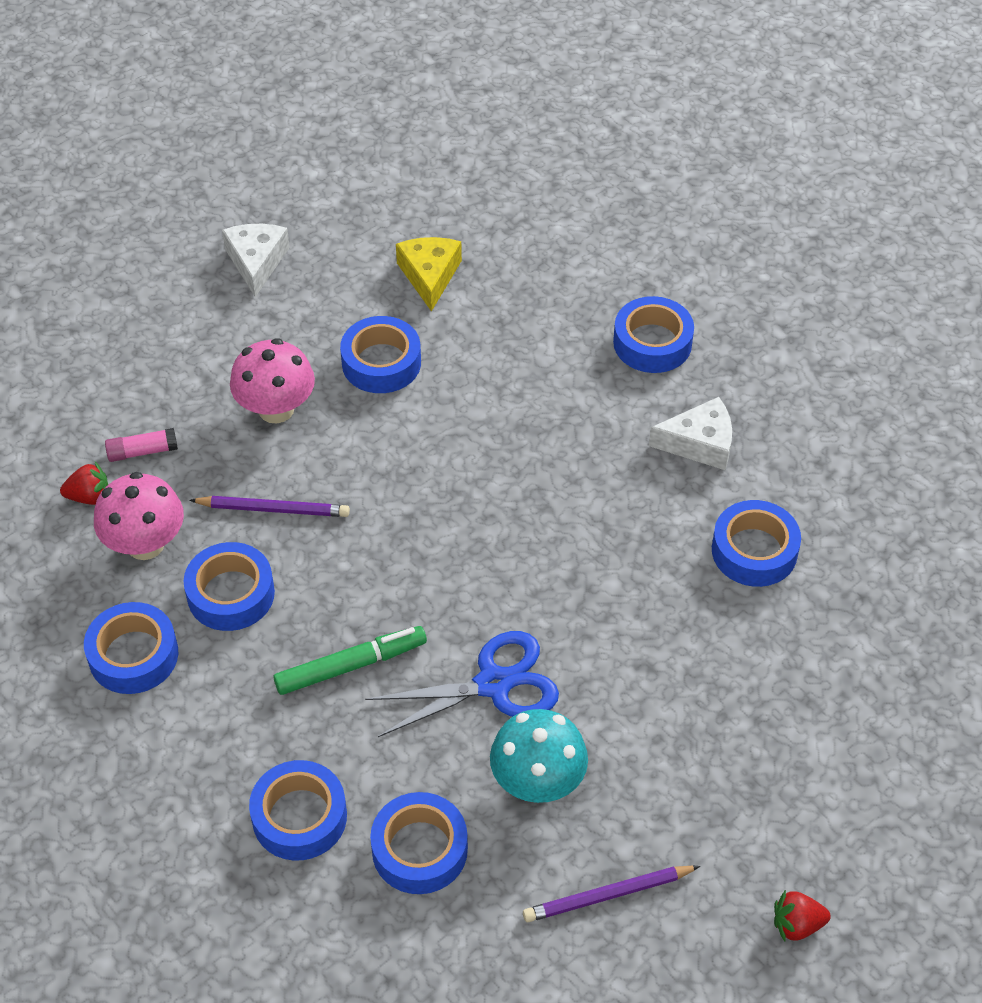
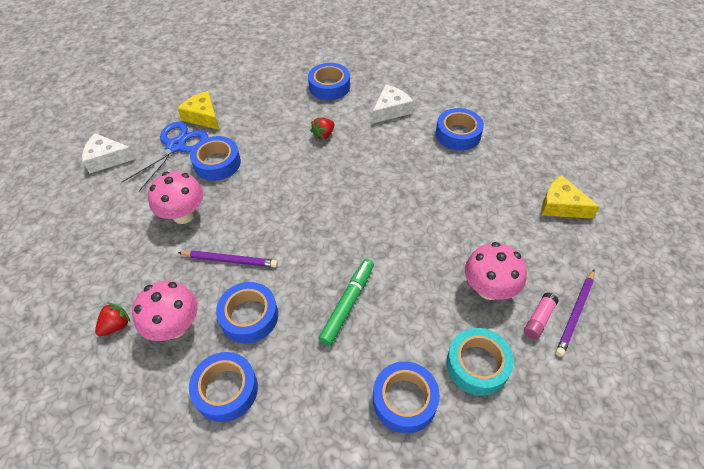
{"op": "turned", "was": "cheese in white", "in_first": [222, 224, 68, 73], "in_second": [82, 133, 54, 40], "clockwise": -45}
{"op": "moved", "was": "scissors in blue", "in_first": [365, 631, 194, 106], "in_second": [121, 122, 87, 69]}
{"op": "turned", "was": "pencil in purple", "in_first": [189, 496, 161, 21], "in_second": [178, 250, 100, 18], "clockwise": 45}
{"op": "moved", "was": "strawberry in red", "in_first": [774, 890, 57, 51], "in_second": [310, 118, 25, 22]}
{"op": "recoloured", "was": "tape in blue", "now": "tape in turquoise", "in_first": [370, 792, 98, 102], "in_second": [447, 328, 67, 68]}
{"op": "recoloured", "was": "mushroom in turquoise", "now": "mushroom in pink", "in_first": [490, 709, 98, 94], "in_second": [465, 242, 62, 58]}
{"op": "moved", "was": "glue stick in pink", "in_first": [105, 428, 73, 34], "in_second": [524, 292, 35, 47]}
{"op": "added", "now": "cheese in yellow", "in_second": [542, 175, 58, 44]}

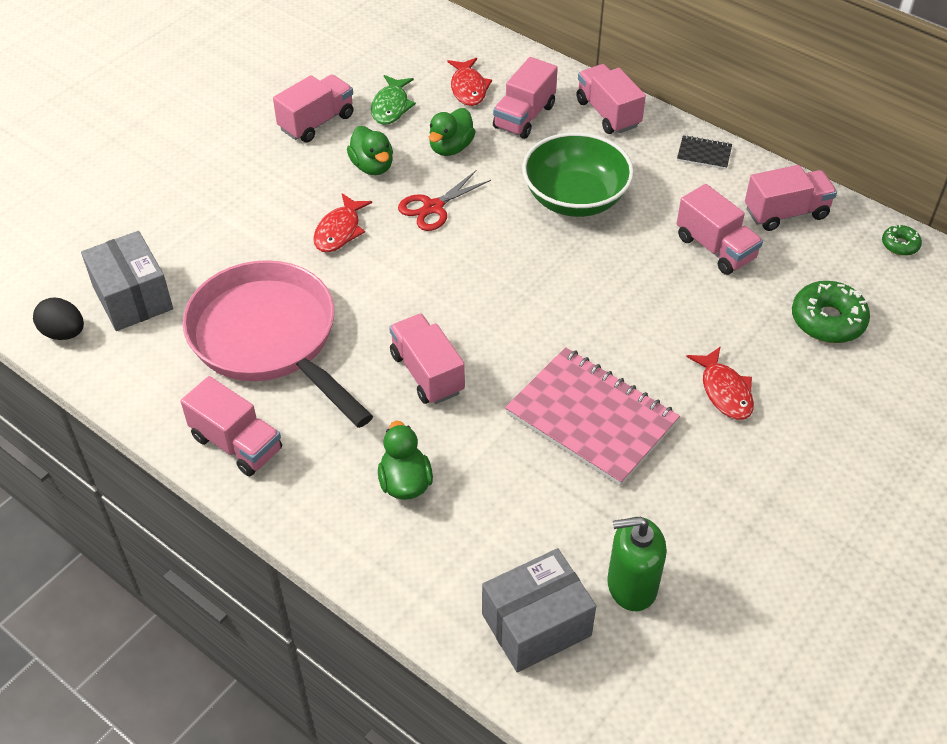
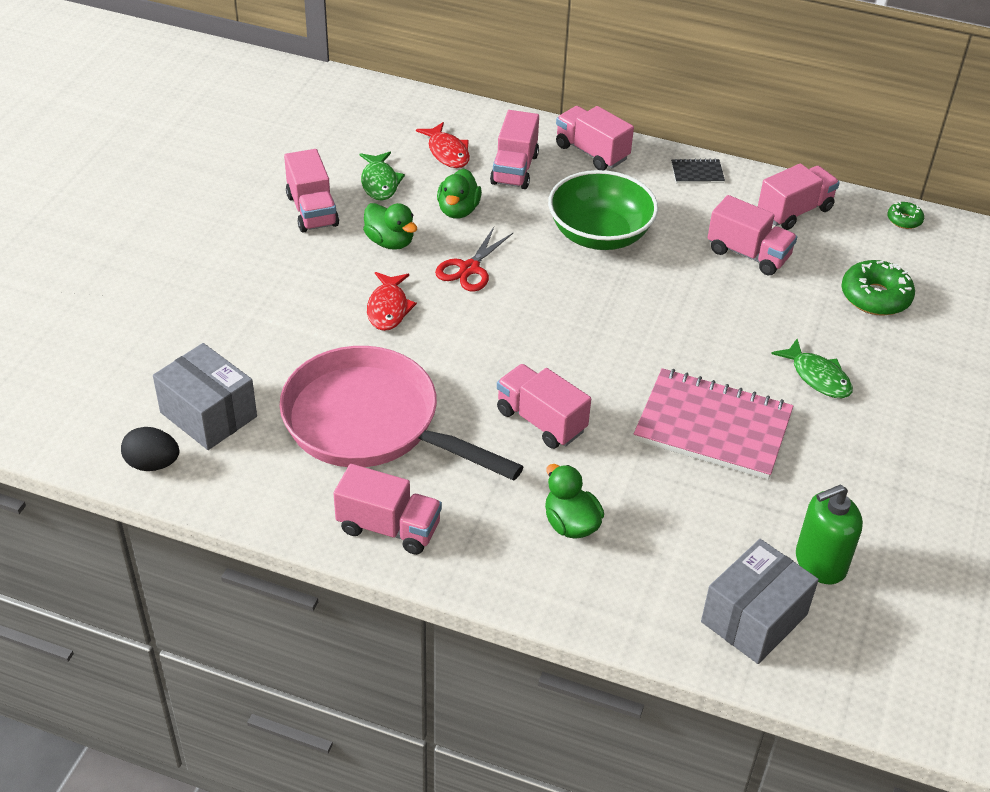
{"op": "turned", "was": "truck in pink", "in_first": [273, 74, 81, 69], "in_second": [284, 149, 55, 83], "clockwise": 135}
{"op": "recoloured", "was": "fish in red", "now": "fish in green", "in_first": [686, 346, 68, 74], "in_second": [771, 339, 82, 59]}

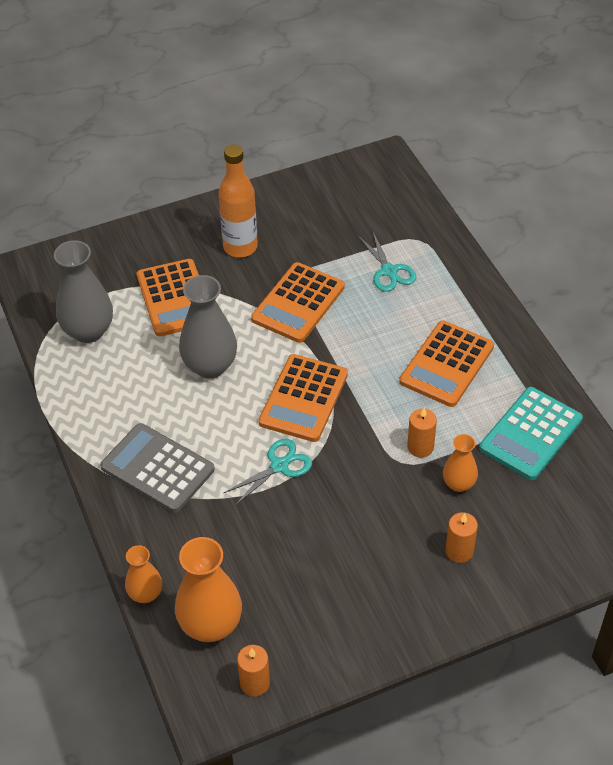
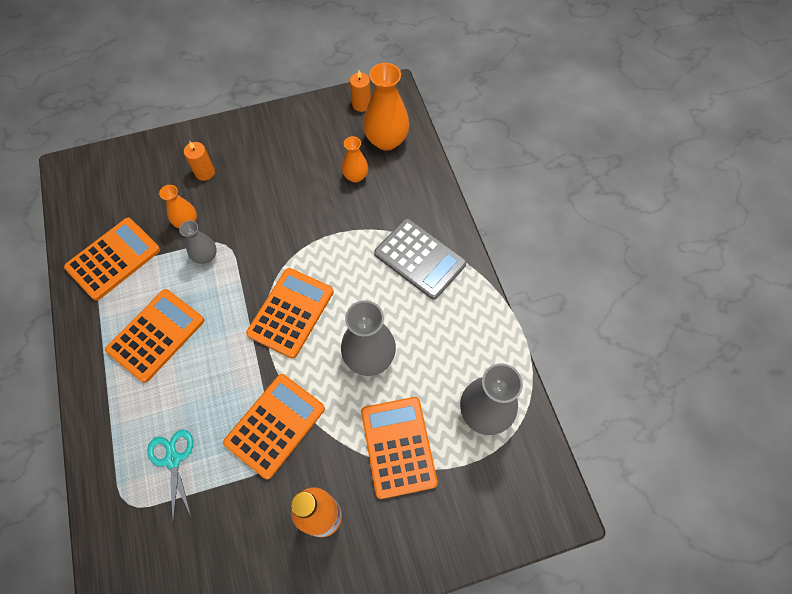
{"op": "recoloured", "was": "calculator in turquoise", "now": "calculator in orange", "in_first": [479, 387, 104, 93], "in_second": [64, 218, 96, 83]}
{"op": "replaced", "was": "candle in orange", "now": "vase in grey", "in_first": [407, 408, 30, 49], "in_second": [179, 220, 38, 44]}
{"op": "moved", "was": "vase in orange", "in_first": [125, 545, 37, 58], "in_second": [342, 136, 26, 46]}
{"op": "removed", "was": "scissors in turquoise", "in_first": [224, 439, 88, 67]}

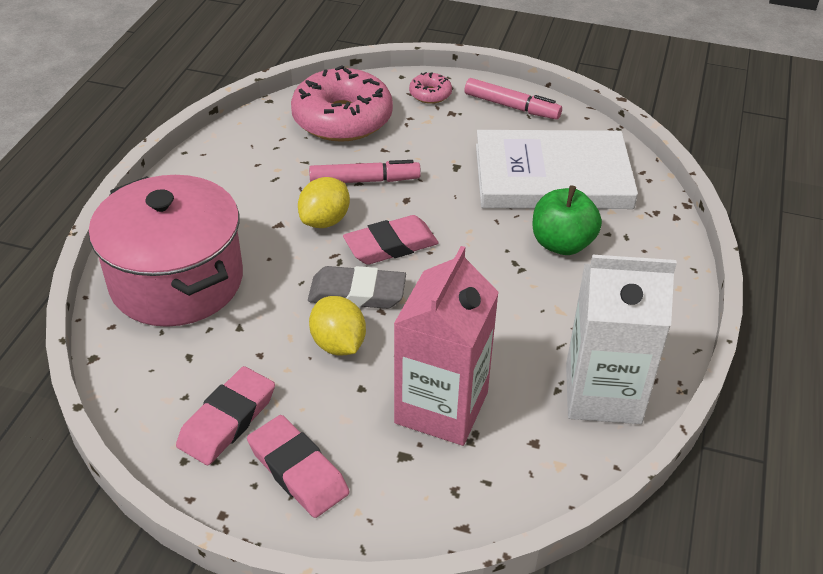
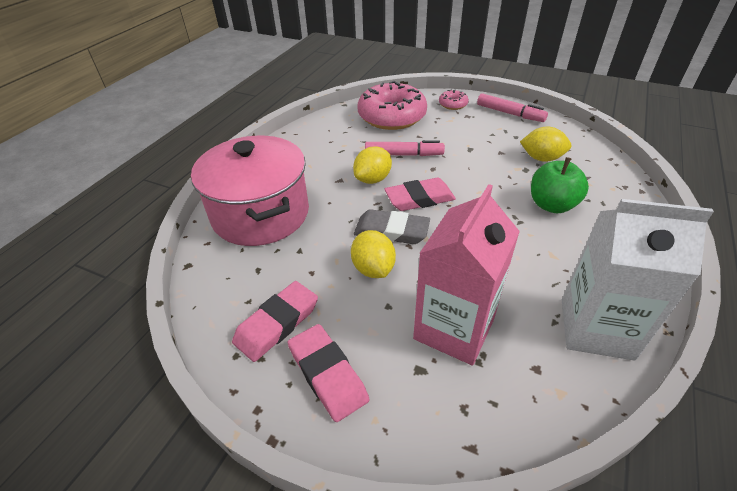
{"op": "replaced", "was": "book in white", "now": "lemon in yellow", "in_first": [476, 130, 162, 79], "in_second": [520, 127, 51, 35]}

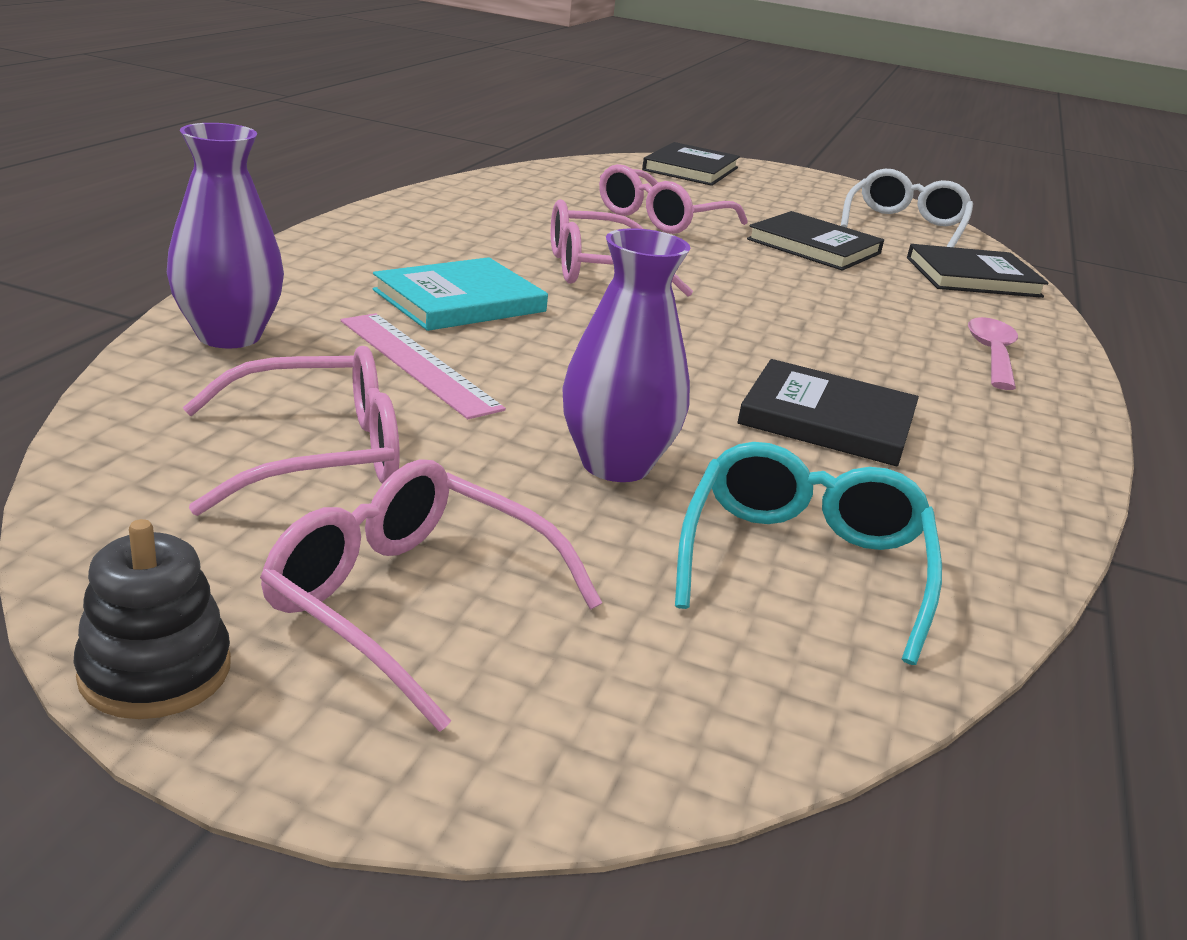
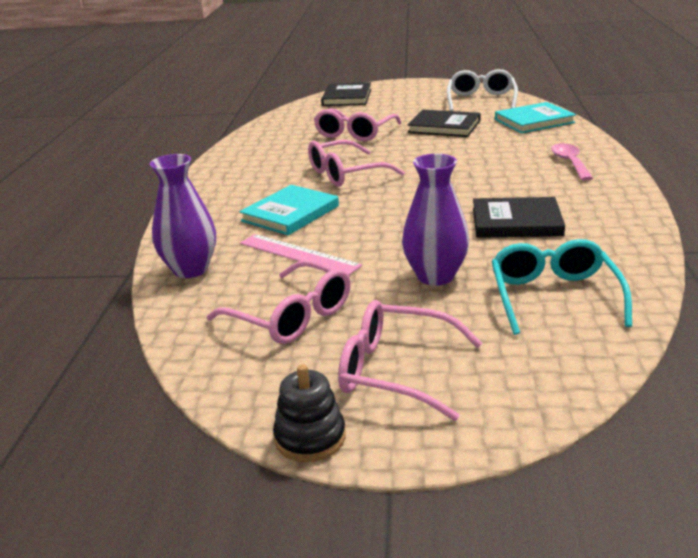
{"op": "turned", "was": "glasses in pink", "in_first": [183, 346, 217, 170], "in_second": [207, 260, 144, 84], "clockwise": 75}
{"op": "recoloured", "was": "book in black", "now": "book in turquoise", "in_first": [907, 244, 142, 54], "in_second": [495, 102, 81, 31]}

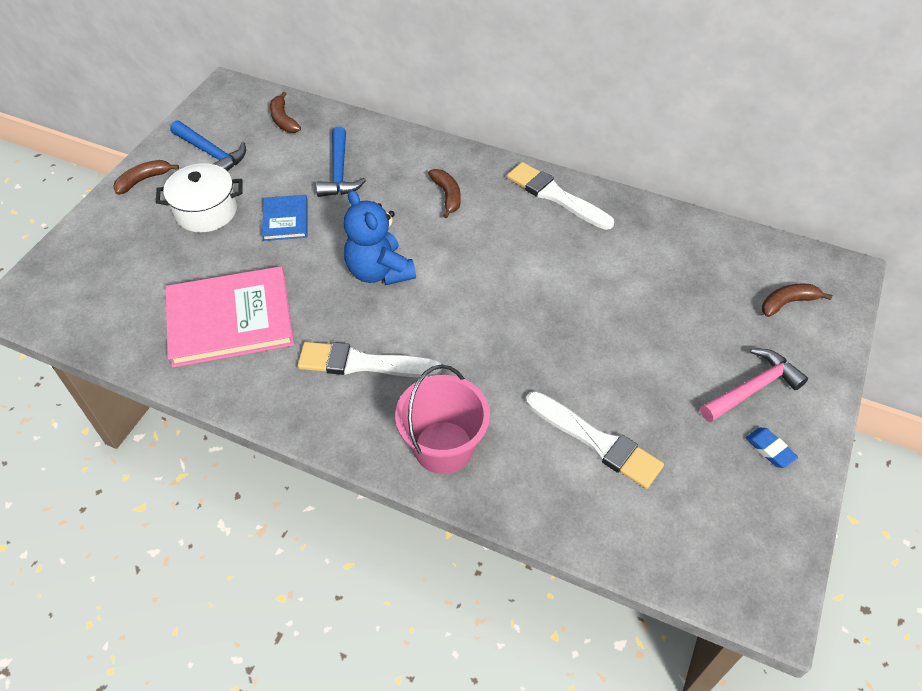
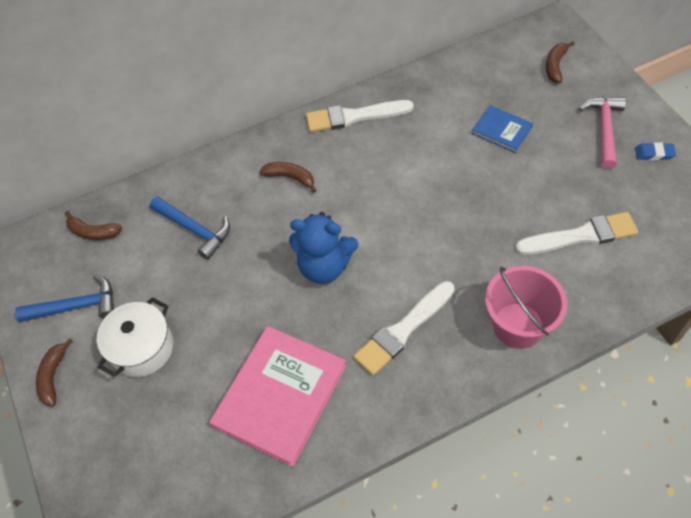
{"op": "moved", "was": "book in blue", "in_first": [262, 195, 45, 46], "in_second": [472, 105, 61, 48]}

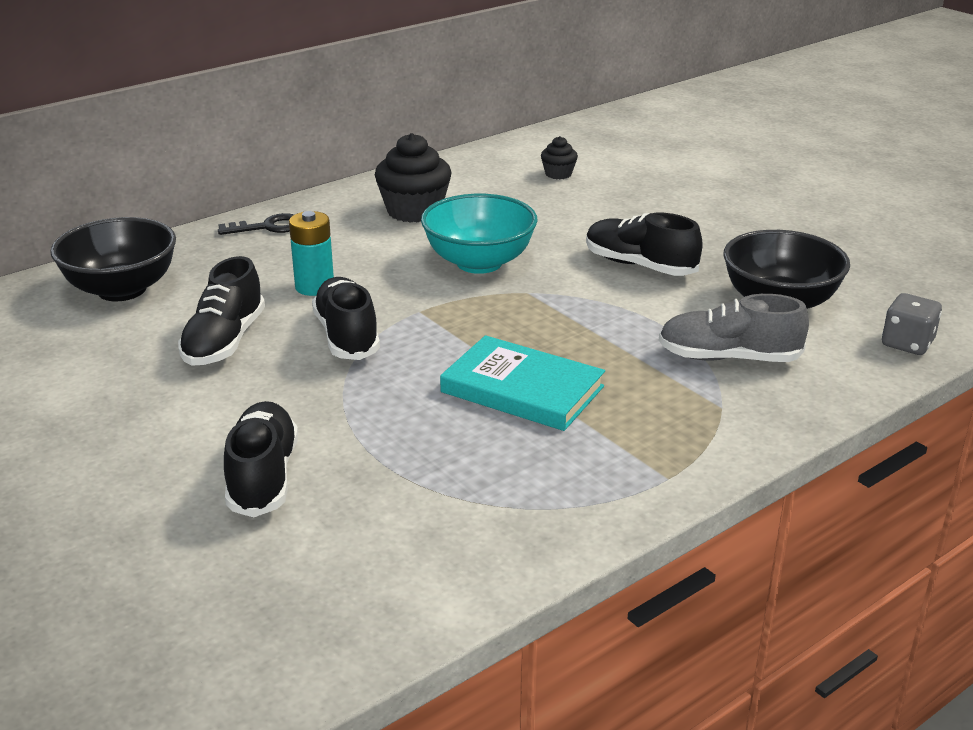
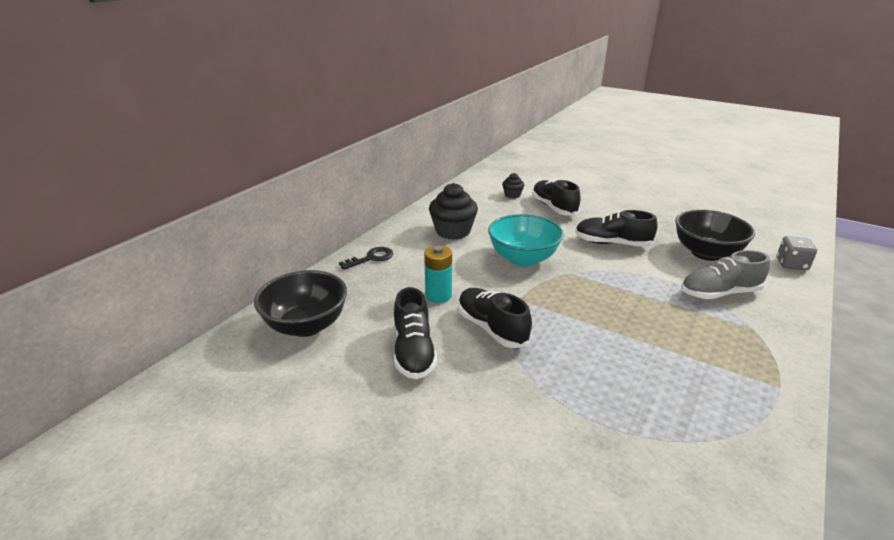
{"op": "moved", "was": "shoe in black", "in_first": [224, 401, 74, 116], "in_second": [532, 179, 49, 37]}
{"op": "removed", "was": "book in turquoise", "in_first": [440, 335, 165, 96]}

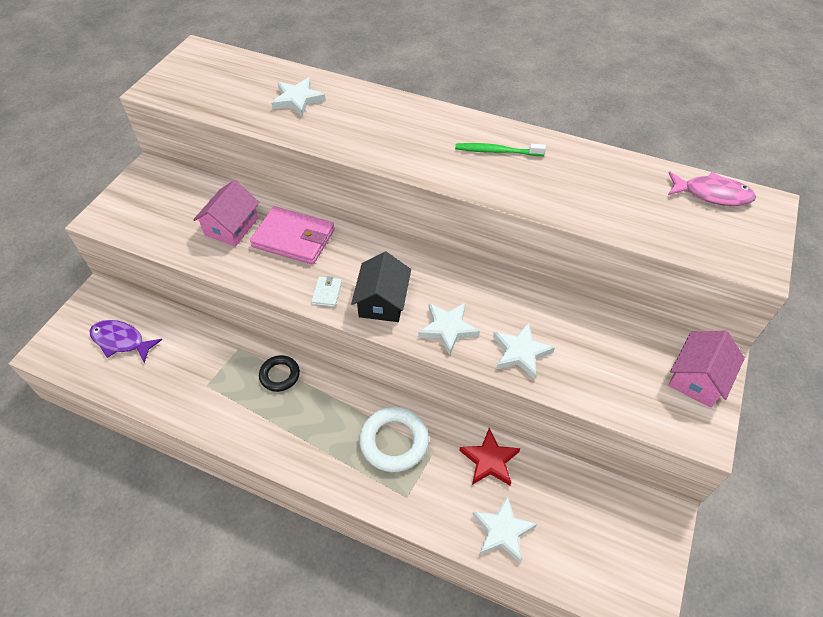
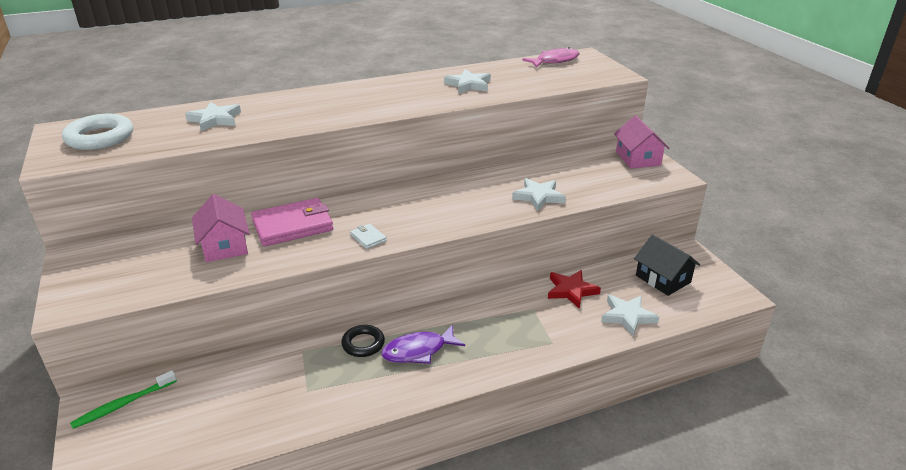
{"op": "moved", "was": "ring in white", "in_first": [360, 407, 69, 65], "in_second": [62, 114, 71, 36]}
{"op": "moved", "was": "toothbrush in green", "in_first": [455, 143, 91, 13], "in_second": [70, 370, 107, 59]}
{"op": "moved", "was": "fish in purple", "in_first": [90, 320, 72, 43], "in_second": [381, 325, 84, 39]}
{"op": "moved", "was": "star in white", "in_first": [418, 302, 62, 53], "in_second": [444, 69, 47, 25]}
{"op": "moved", "was": "house in black", "in_first": [351, 252, 60, 70], "in_second": [634, 234, 66, 62]}

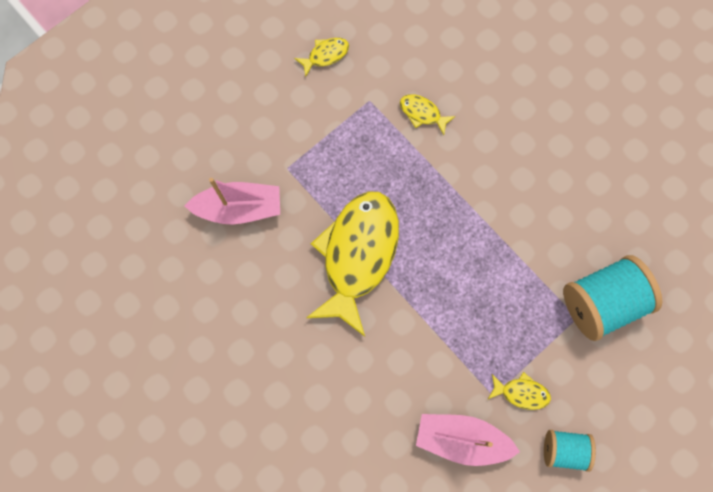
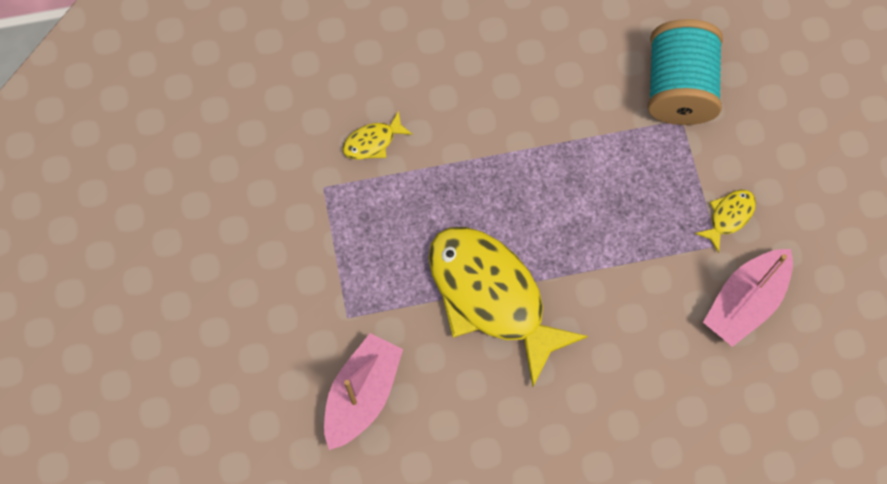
{"op": "removed", "was": "fish in yellow", "in_first": [294, 38, 55, 39]}
{"op": "removed", "was": "spool in turquoise", "in_first": [544, 430, 52, 42]}

